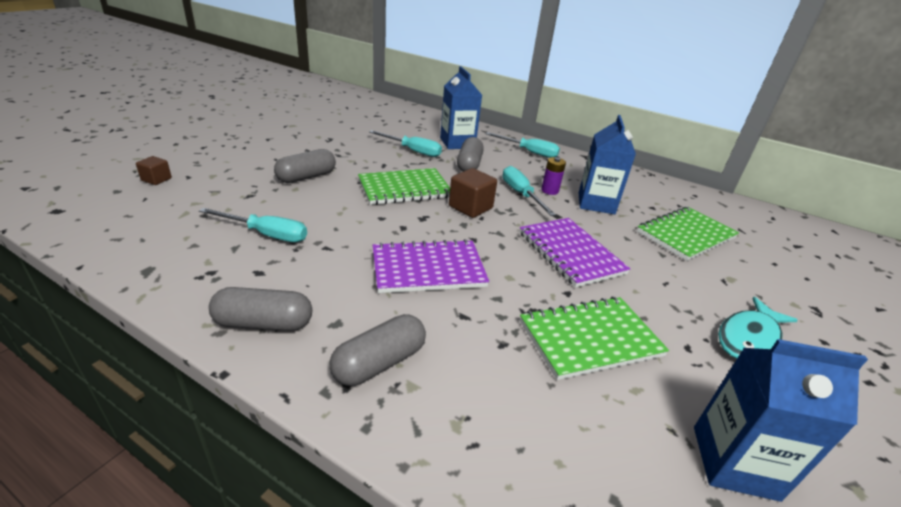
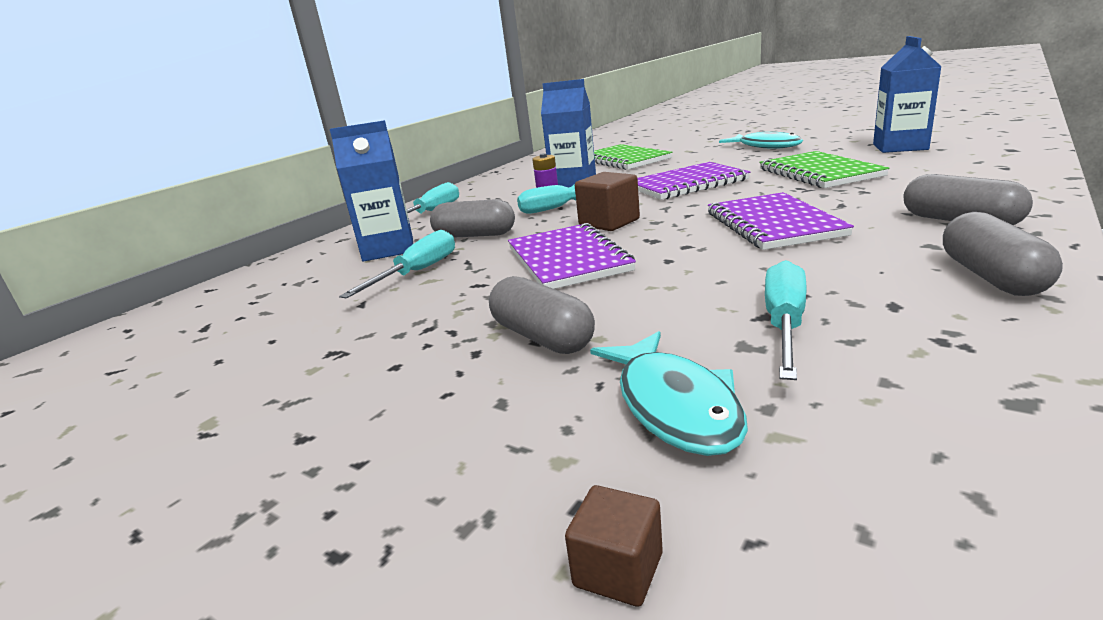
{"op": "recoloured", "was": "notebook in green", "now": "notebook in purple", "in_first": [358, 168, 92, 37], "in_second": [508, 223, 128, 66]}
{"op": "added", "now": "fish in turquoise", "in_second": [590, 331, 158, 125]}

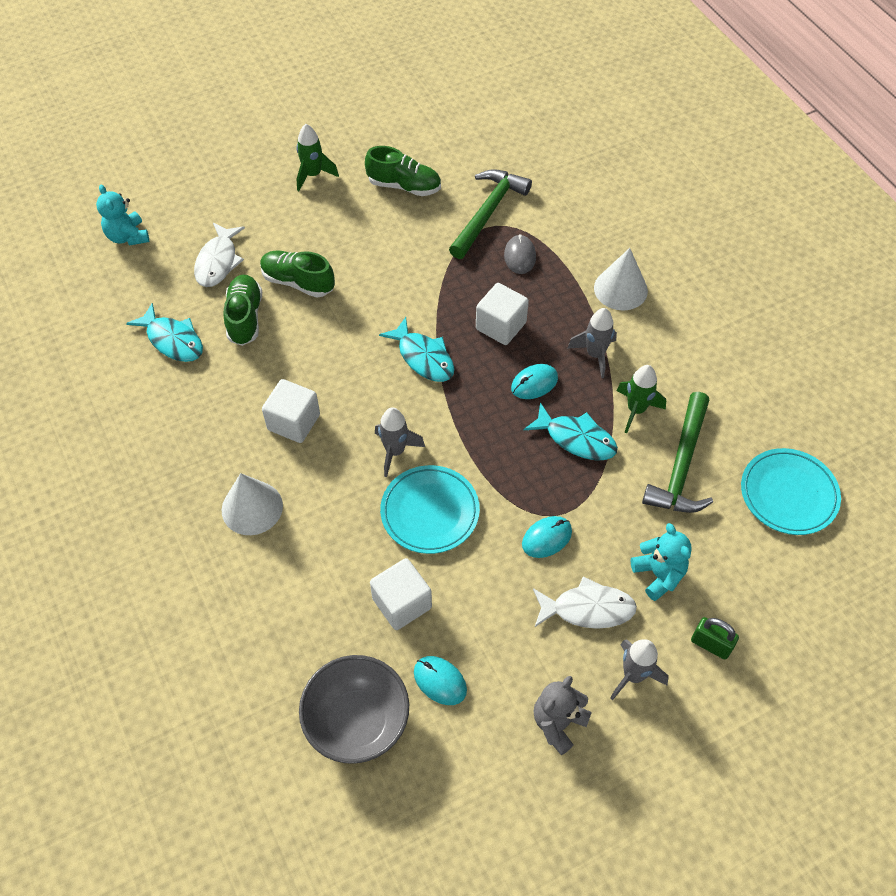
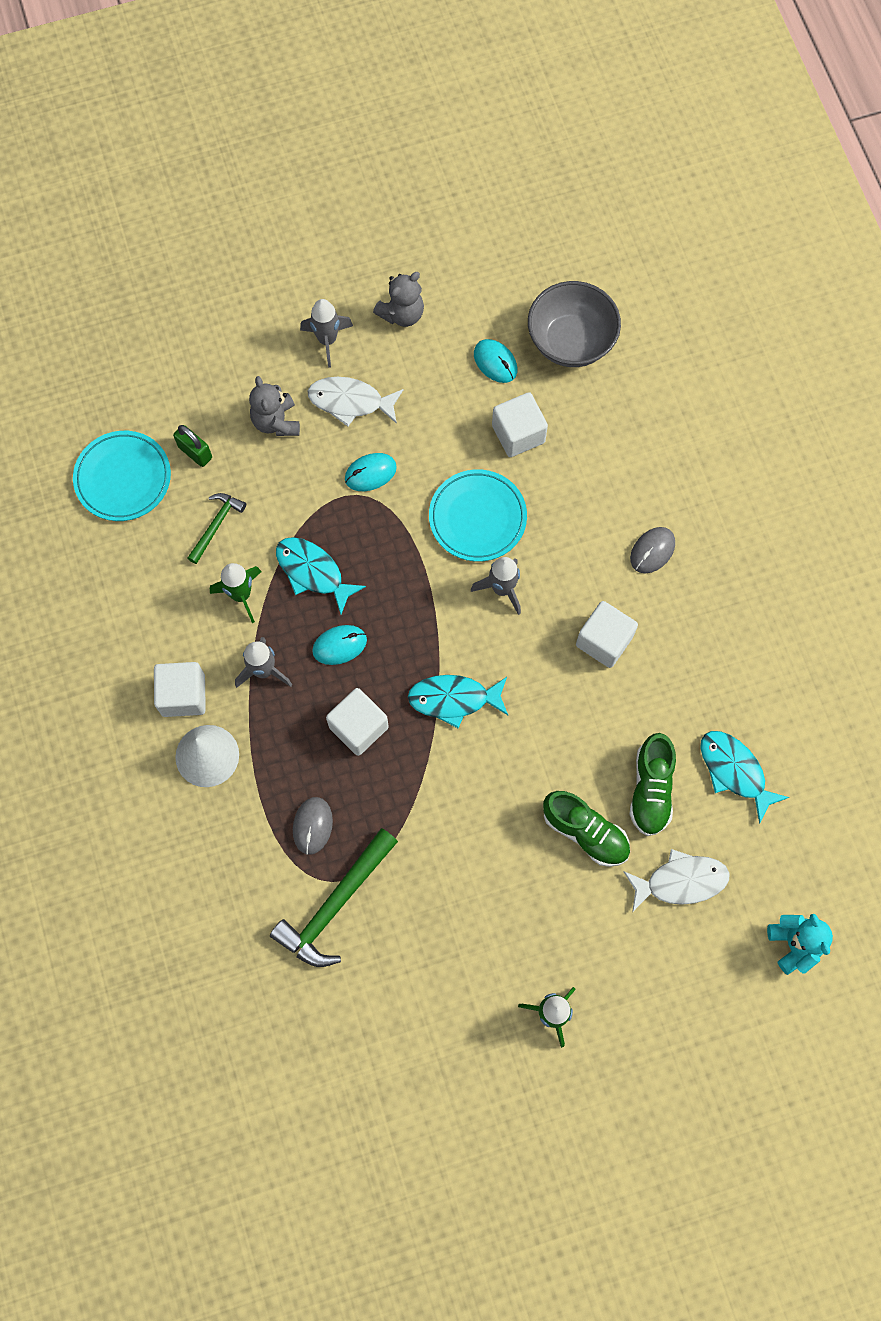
{"op": "added", "now": "cube in white", "in_second": [154, 662, 52, 55]}
{"op": "moved", "was": "padlock in green", "in_first": [691, 617, 48, 42], "in_second": [173, 425, 39, 42]}
{"op": "resized", "was": "hammer in green", "in_first": [642, 392, 71, 121], "in_second": [187, 493, 59, 71], "ratio": 0.56}
{"op": "recoloured", "was": "teddy bear in turquoise", "now": "teddy bear in grey", "in_first": [631, 523, 61, 78], "in_second": [249, 376, 51, 60]}
{"op": "turned", "was": "fish in turquoise", "in_first": [379, 317, 75, 65], "in_second": [408, 675, 100, 53], "clockwise": -60}
{"op": "turned", "was": "fish in white", "in_first": [194, 223, 51, 64], "in_second": [623, 849, 107, 63], "clockwise": 60}
{"op": "replaced", "was": "cone in white", "now": "mouse in grey", "in_first": [222, 473, 61, 62], "in_second": [630, 527, 45, 46]}
{"op": "removed", "was": "shoe in green", "in_first": [365, 146, 76, 50]}

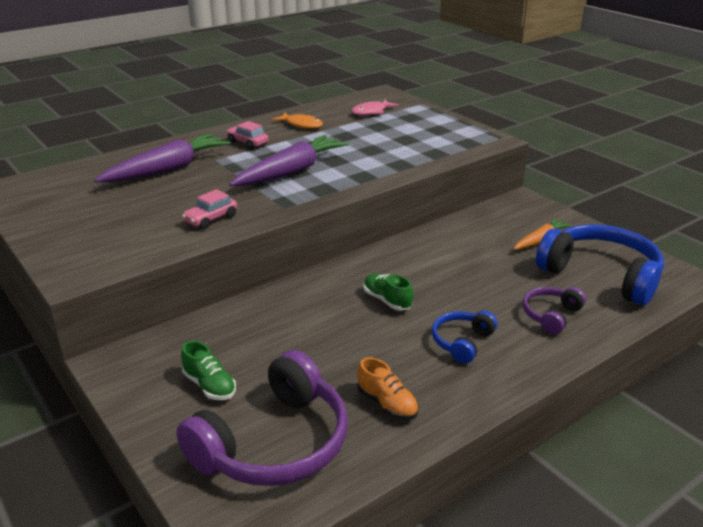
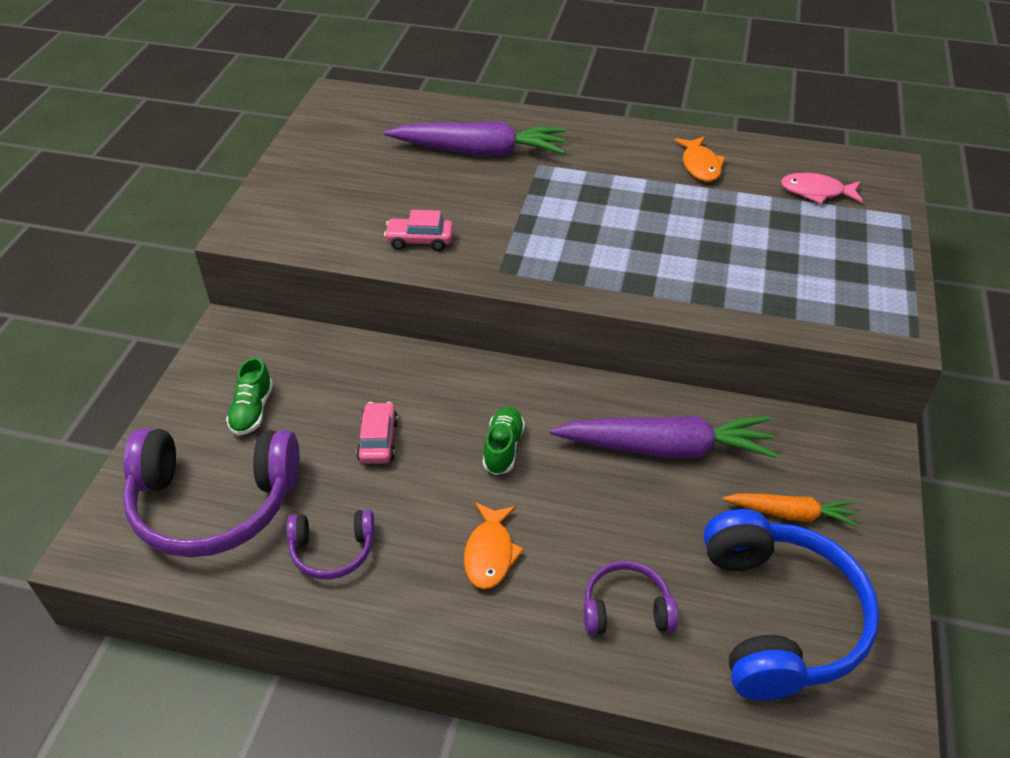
{"op": "replaced", "was": "shoe in orange", "now": "headphones in purple", "in_first": [357, 357, 62, 63], "in_second": [287, 509, 88, 70]}
{"op": "moved", "was": "car in pink", "in_first": [227, 121, 42, 29], "in_second": [356, 402, 42, 62]}
{"op": "replaced", "was": "headphones in blue", "now": "fish in orange", "in_first": [432, 311, 65, 53], "in_second": [464, 503, 60, 86]}
{"op": "moved", "was": "carrot in purple", "in_first": [229, 135, 120, 51], "in_second": [550, 416, 228, 42]}

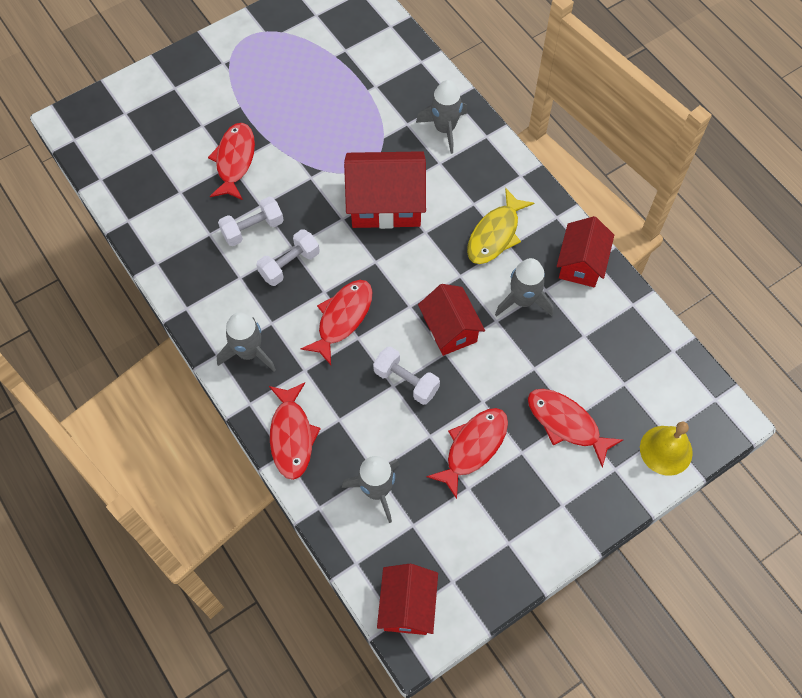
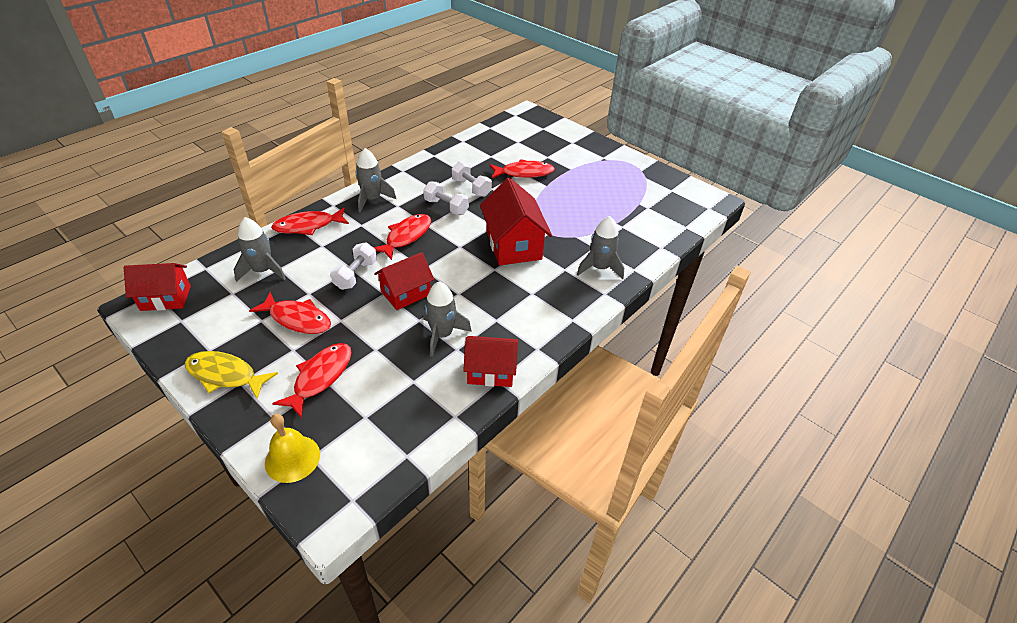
{"op": "moved", "was": "fish in yellow", "in_first": [467, 188, 67, 76], "in_second": [185, 351, 93, 48]}
{"op": "turned", "was": "fish in red", "in_first": [301, 280, 71, 85], "in_second": [373, 214, 58, 46], "clockwise": -75}

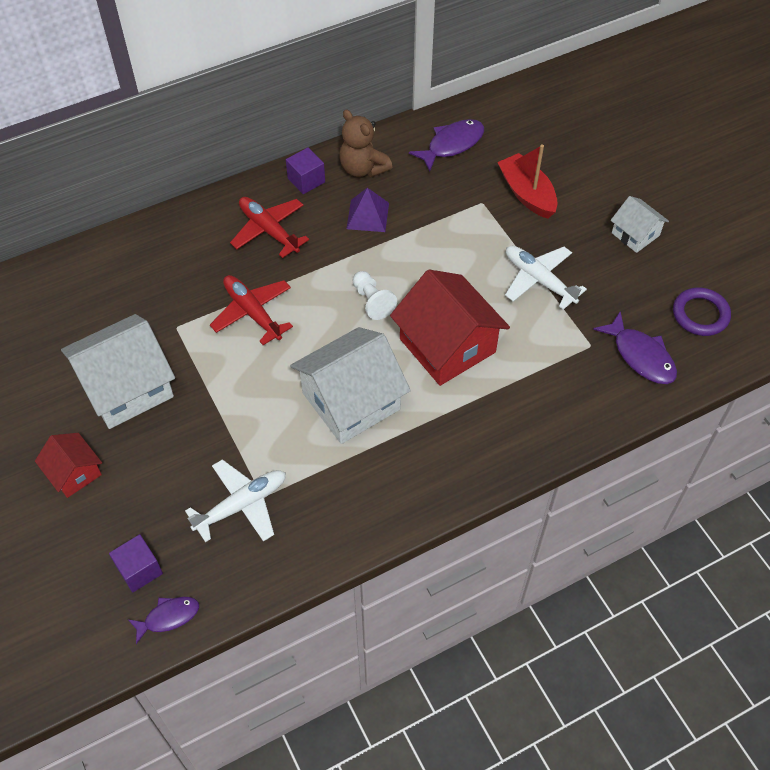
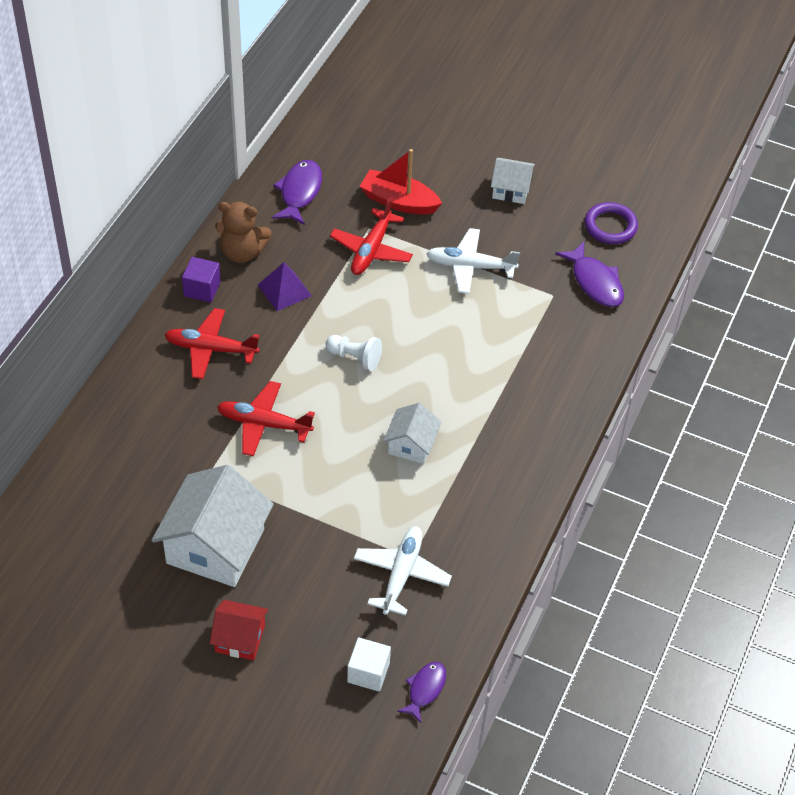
{"op": "added", "now": "plane in red", "in_second": [330, 198, 83, 77]}
{"op": "recoloured", "was": "cube in purple", "now": "cube in white", "in_first": [109, 534, 54, 59], "in_second": [347, 637, 44, 55]}
{"op": "resized", "was": "house in white", "in_first": [290, 327, 121, 117], "in_second": [383, 403, 59, 61], "ratio": 0.53}
{"op": "turned", "was": "fish in purple", "in_first": [593, 311, 84, 73], "in_second": [555, 242, 69, 65], "clockwise": 45}
{"op": "removed", "was": "house in red", "in_first": [390, 270, 120, 116]}

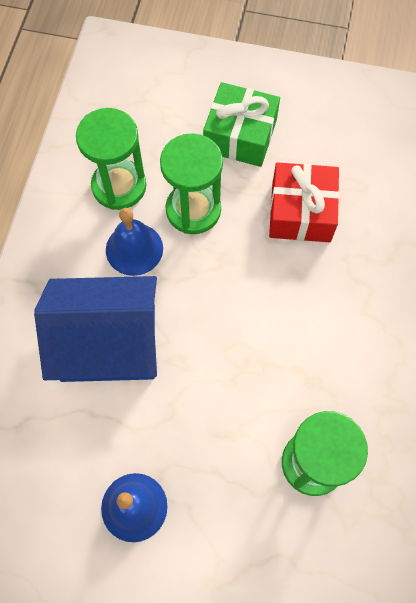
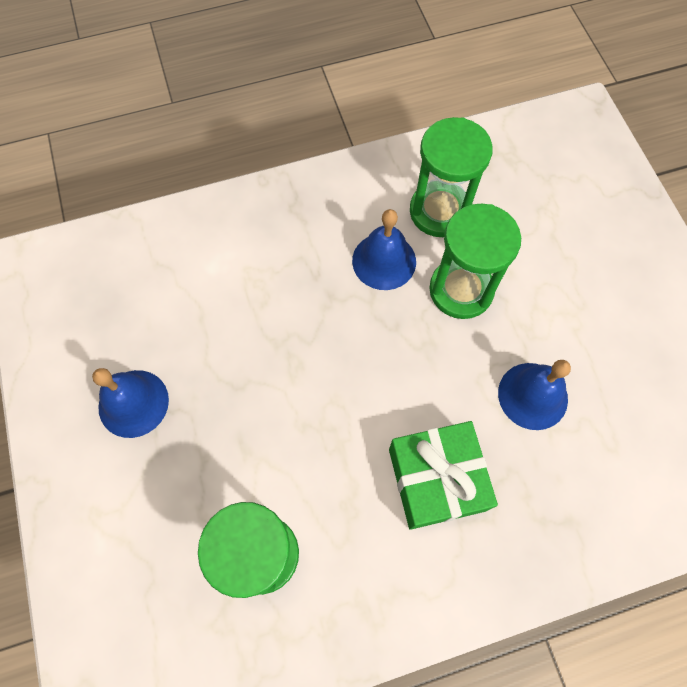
{"op": "moved", "was": "gift in green", "in_first": [203, 82, 77, 85], "in_second": [389, 421, 109, 109]}
{"op": "replaced", "was": "gift in red", "now": "bell in blue", "in_first": [269, 162, 70, 80], "in_second": [498, 360, 73, 70]}
{"op": "removed", "was": "house in blue", "in_first": [34, 276, 123, 106]}

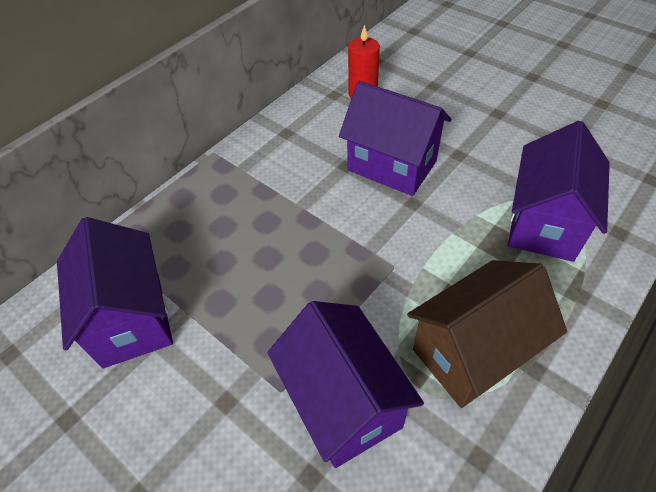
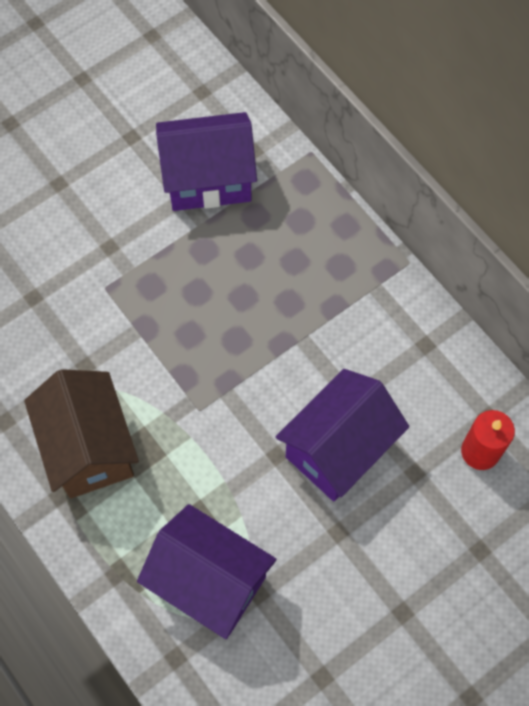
{"op": "removed", "was": "house in purple", "in_first": [267, 301, 157, 167]}

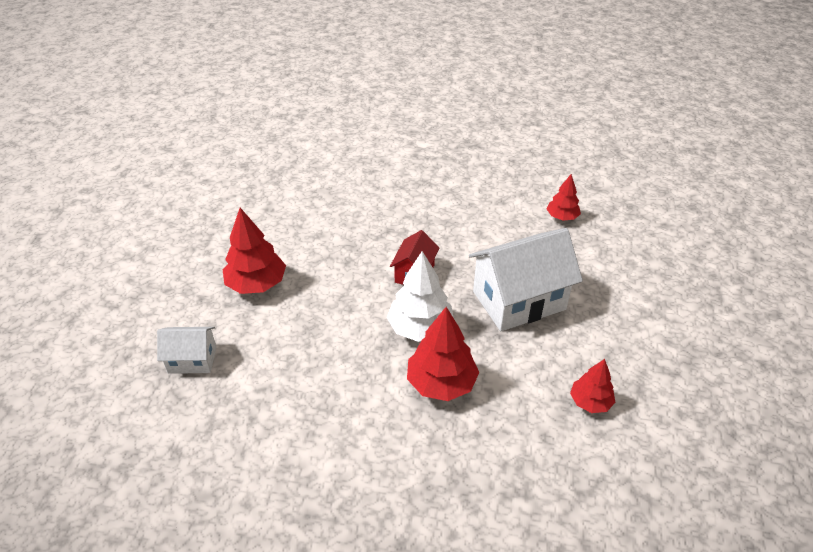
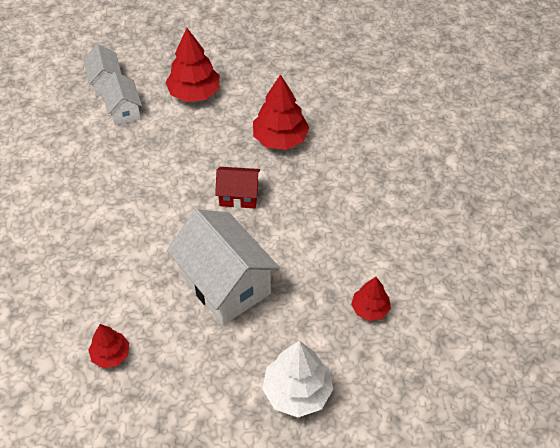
{"op": "added", "now": "house in white", "in_second": [100, 72, 42, 54]}
{"op": "moved", "was": "tree in red", "in_first": [407, 307, 72, 94], "in_second": [253, 74, 56, 76]}
{"op": "moved", "was": "tree in white", "in_first": [387, 251, 67, 91], "in_second": [262, 341, 71, 76]}

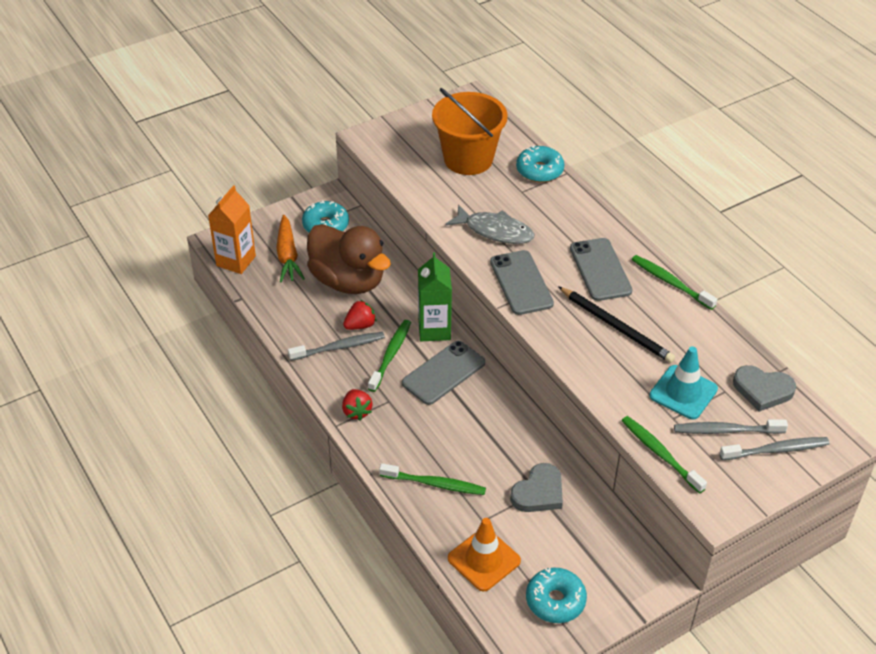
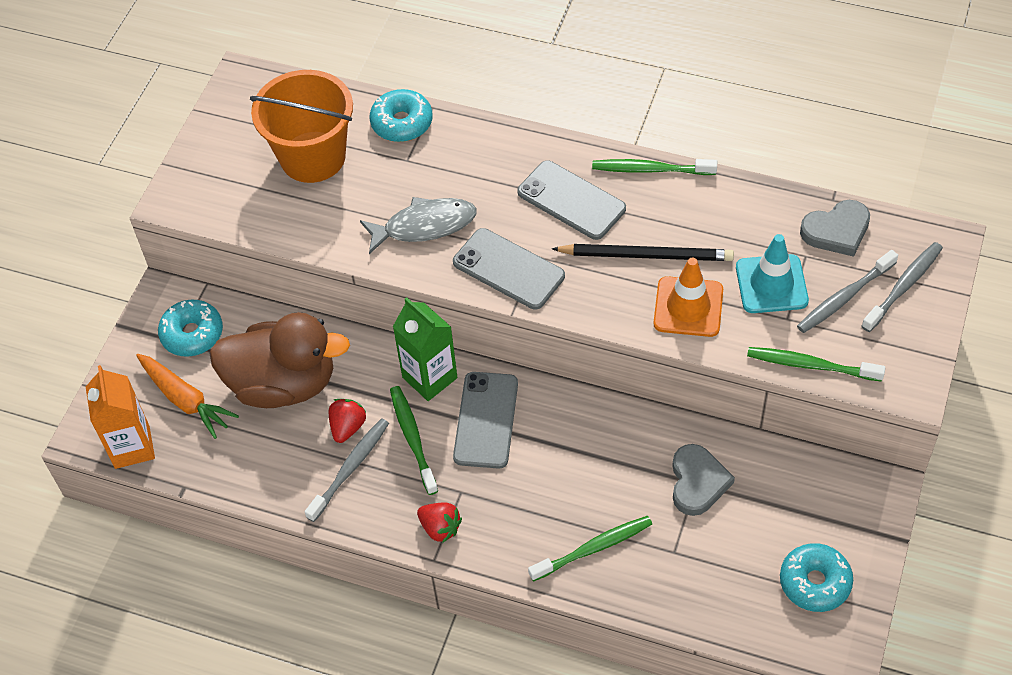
{"op": "moved", "was": "traffic cone in orange", "in_first": [448, 518, 73, 74], "in_second": [653, 258, 70, 79]}

